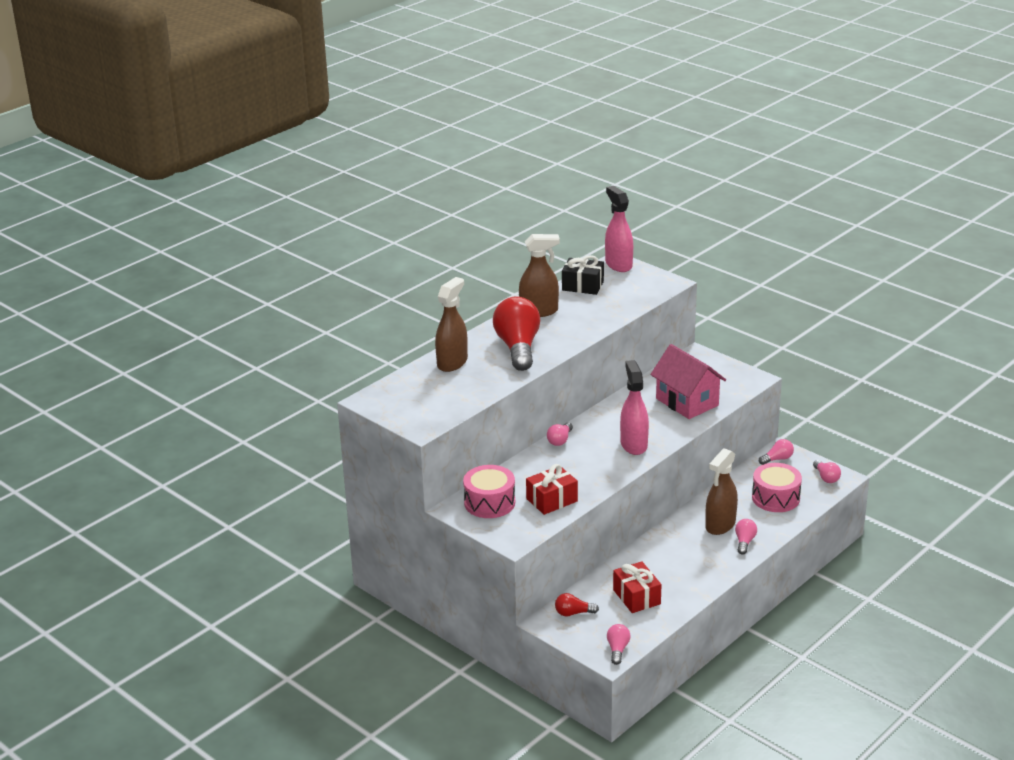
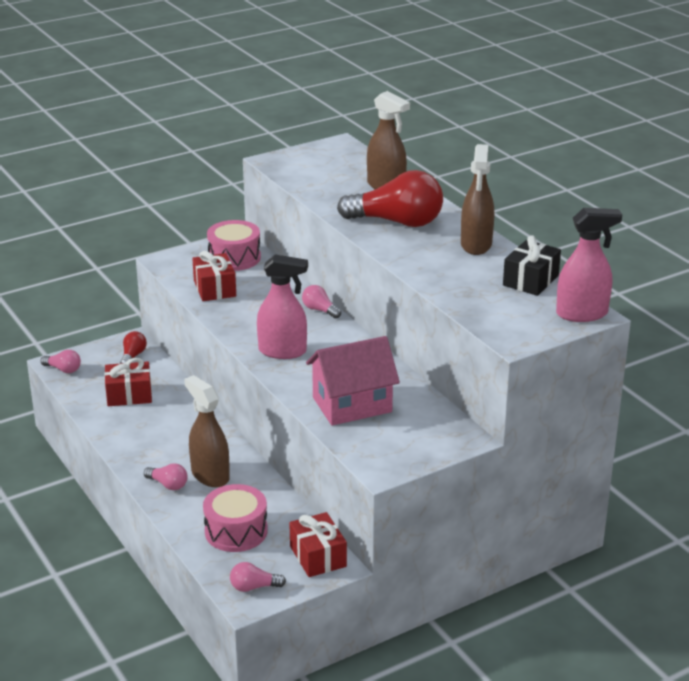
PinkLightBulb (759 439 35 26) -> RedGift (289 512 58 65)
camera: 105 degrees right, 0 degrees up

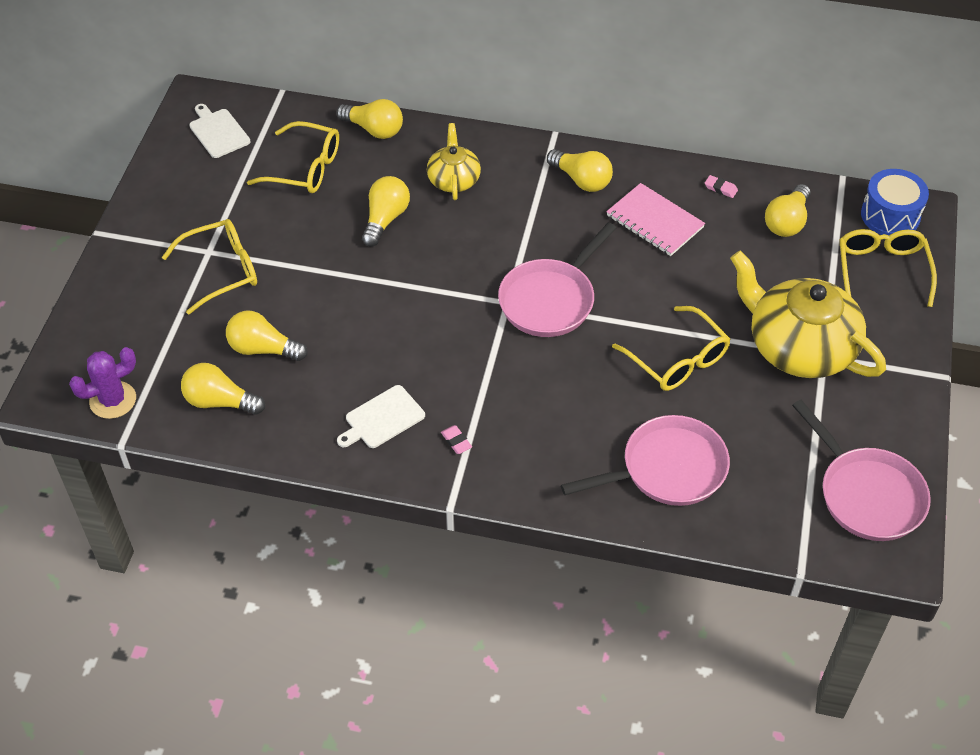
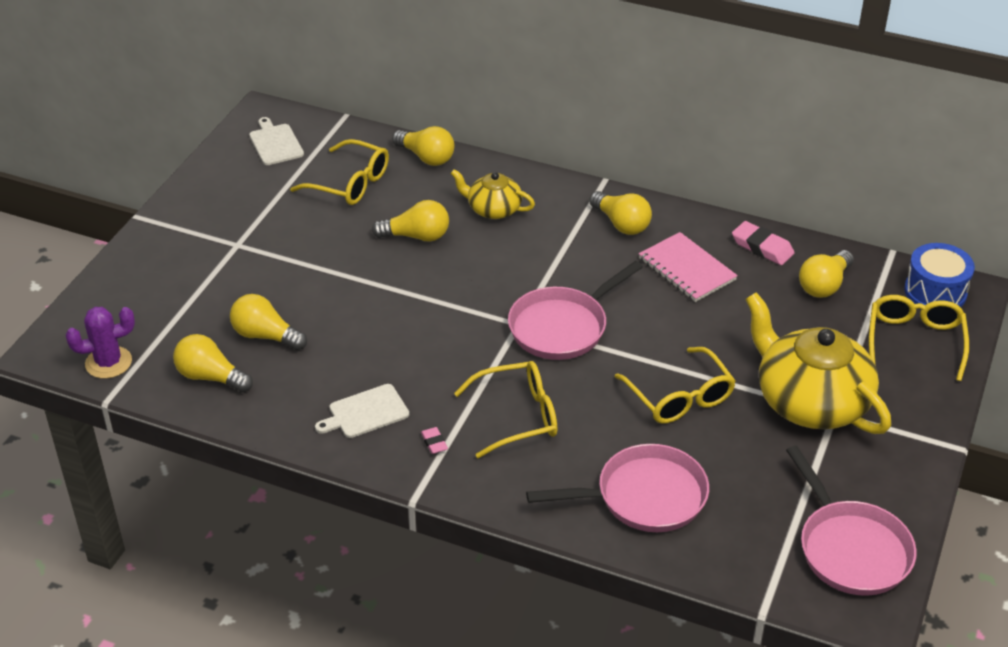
YellowGlasses (162 219 95 96) -> YellowGlasses (454 361 103 97), move
YellowLightBulb (362 176 48 71) -> YellowLightBulb (372 200 77 42), 60 degrees clockwise
YellowTeapot (427 123 54 77) -> YellowTeapot (450 169 85 50), 75 degrees counterclockwise
PinkEraser (705 175 33 23) -> PinkEraser (732 221 63 44), x1.84
camera: 10 degrees right, 10 degrees down

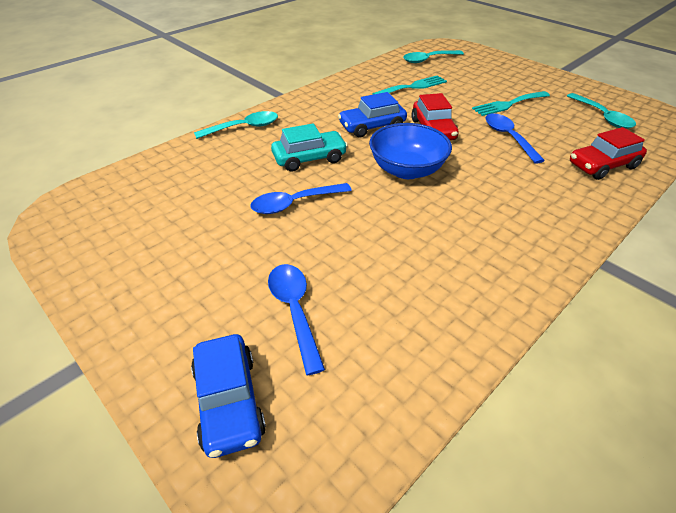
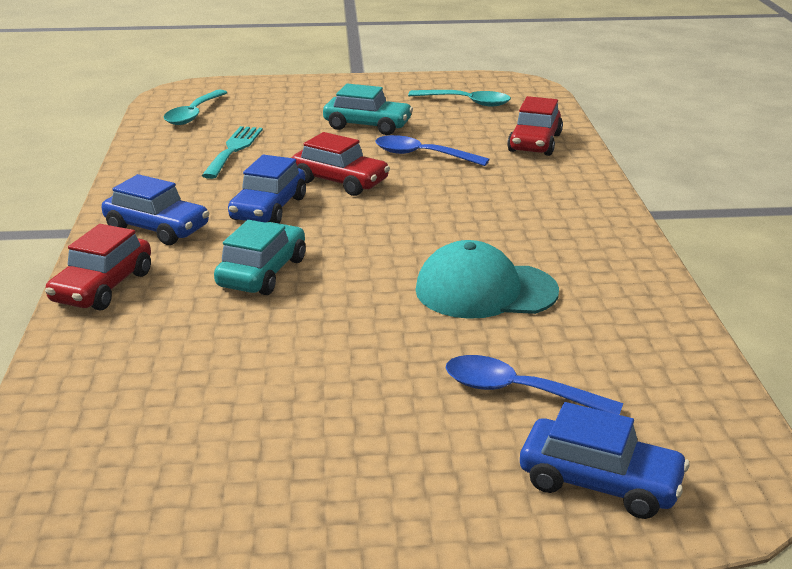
BlueSpoon (250 183 102 31) -> none
BlueBowl (369 123 83 56) -> none
none -> BlueCar (102 174 107 71)
none -> TurquoiseCap (416 240 143 79)
TurquoiseSpoon (194 111 84 28) -> RedCar (45 224 106 86)
TurquoiseFork (472 91 78 25) -> TurquoiseCar (323 84 90 51)
camera: 50 degrees left, 15 degrees down

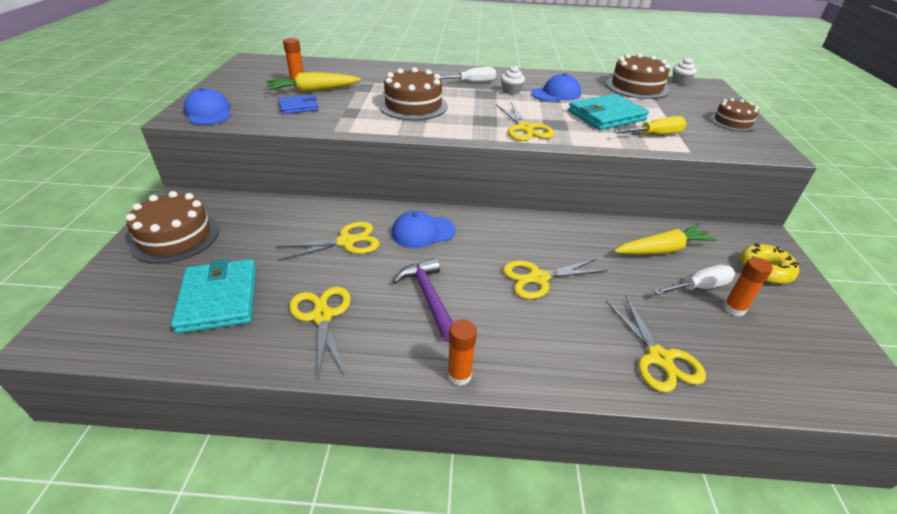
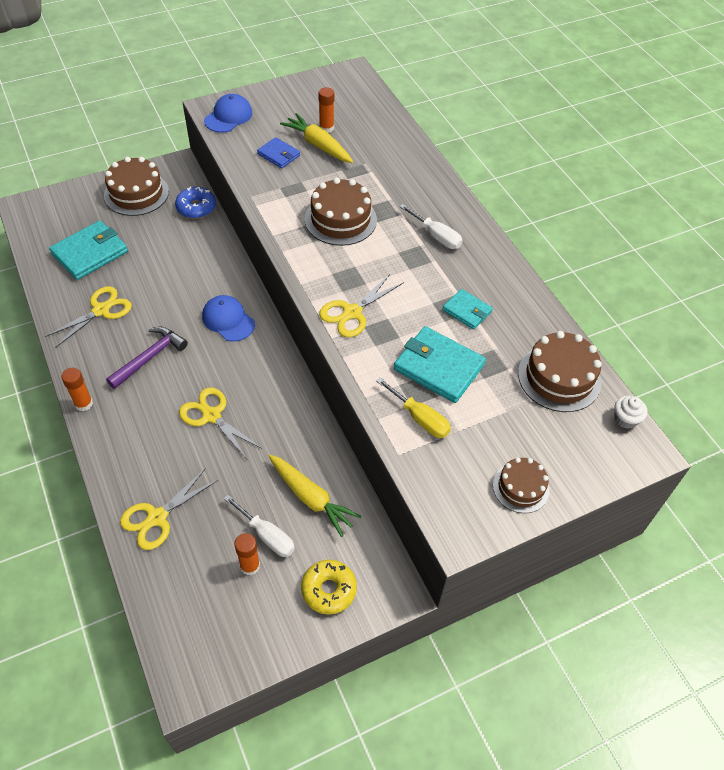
YellowScissors (276 222 104 39) -> none
WhiteCupcake (501 65 24 30) -> none
none -> BlueDonut (175 187 41 32)
BlueCap (531 73 50 29) -> TurquoiseWallet (443 289 50 40)
camera: 60 degrees right, 15 degrees up

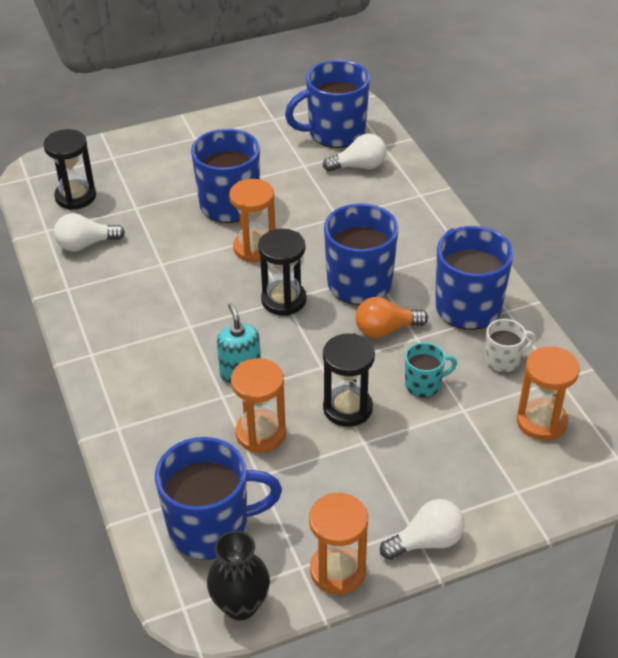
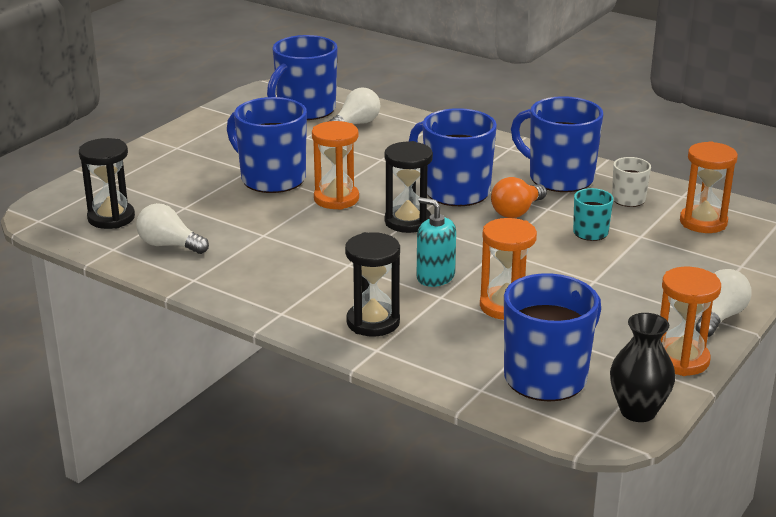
BlackHourglass (323 333 52 94) -> BlackHourglass (345 232 55 105), move
WhiteLightBulb (54 213 71 38) -> WhiteLightBulb (136 203 73 51), 75 degrees clockwise
camera: 35 degrees left, 15 degrees down

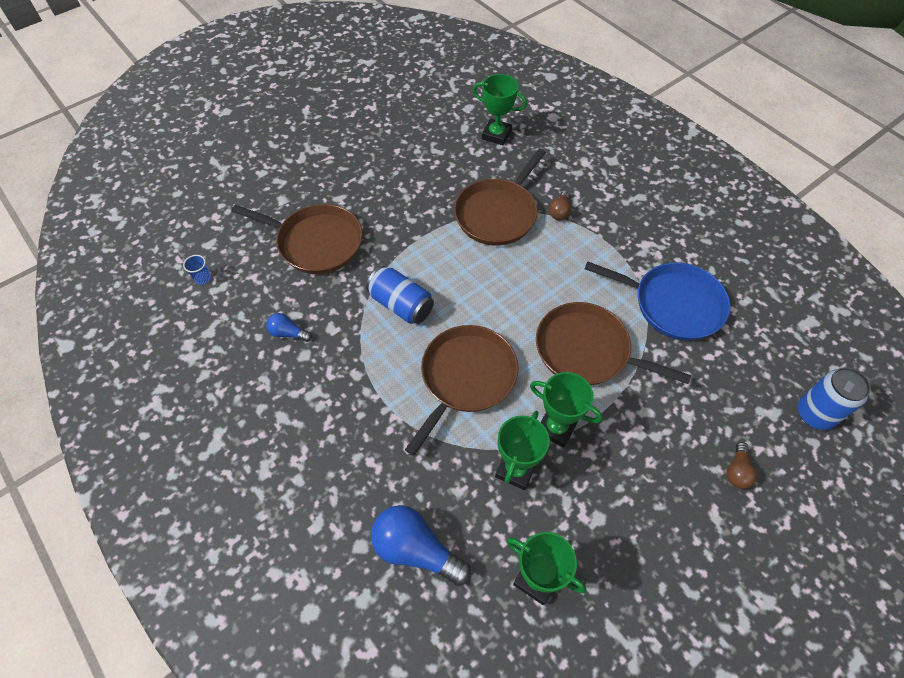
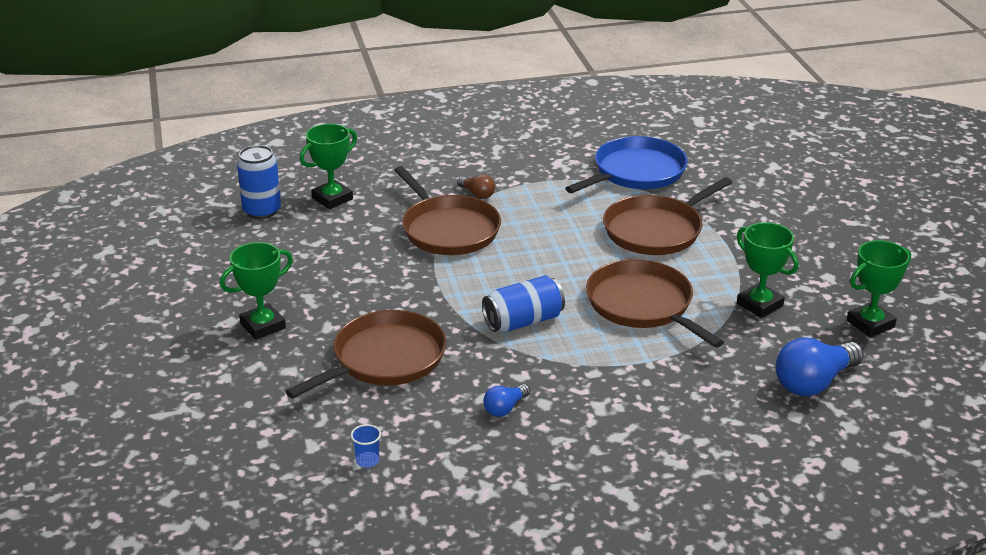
BrownLightBulb (727 442 30 47) -> none
GreenTrophy (530 372 73 76) -> GreenTrophy (220 242 73 98), move
BlueCan (798 367 73 63) -> BlueCan (237 145 44 74), move
camera: 65 degrees left, 25 degrees down

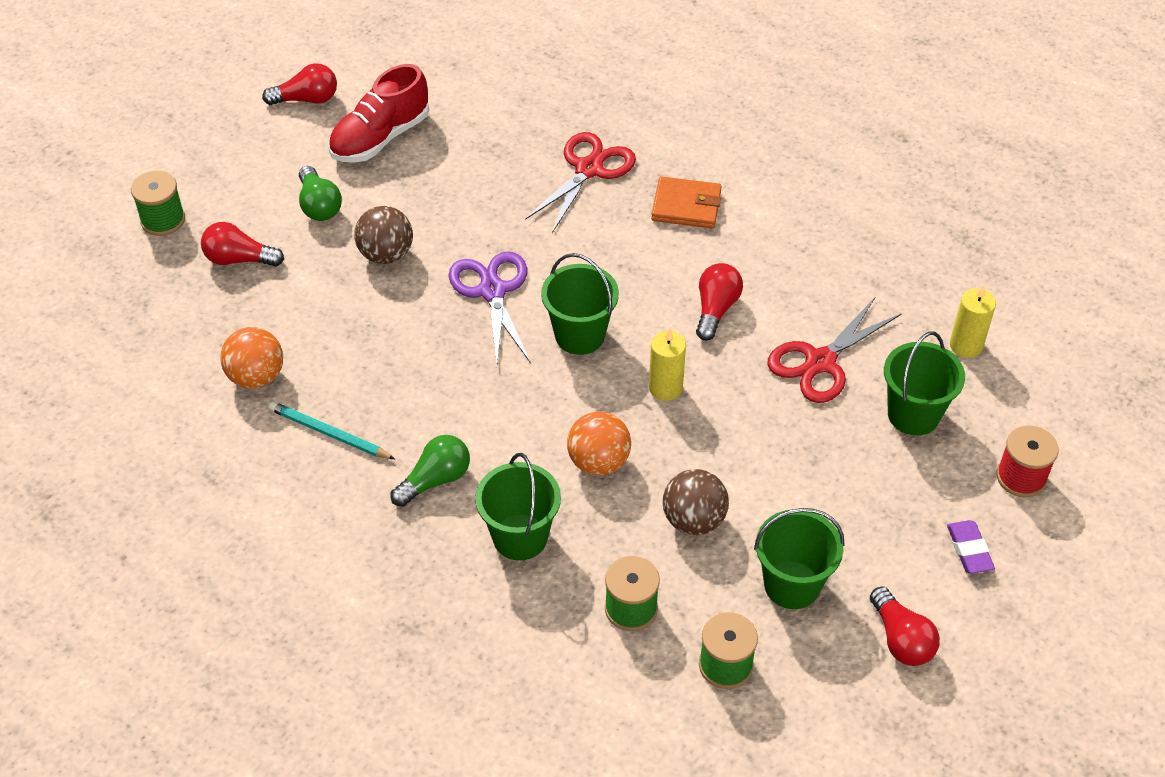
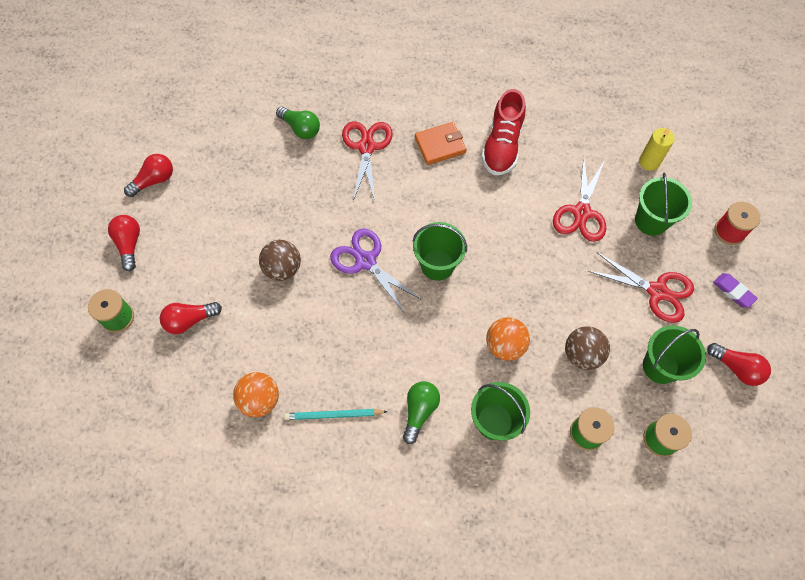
YellowCandle (649 328 37 73) -> none
none -> RedScissors (588 252 106 71)
GreenLightBulb (299 166 43 55) -> GreenLightBulb (276 107 44 32), move
RedShoe (328 64 101 99) -> RedShoe (481 89 45 86), move
RedLightBulb (696 263 47 78) -> RedLightBulb (108 215 32 56), move
camera: 30 degrees left, 15 degrees up

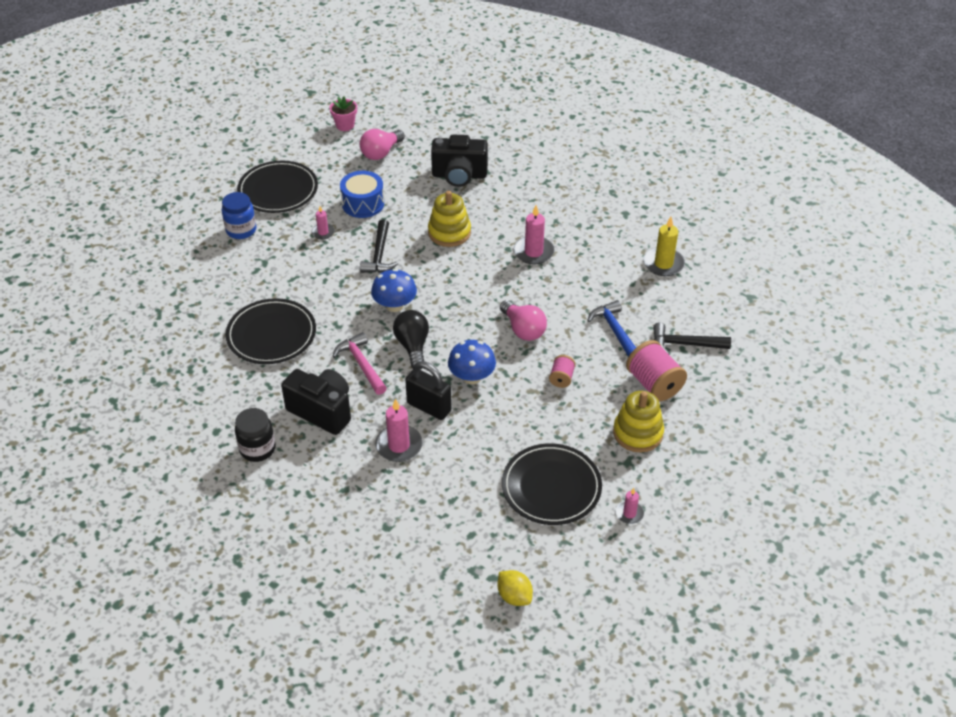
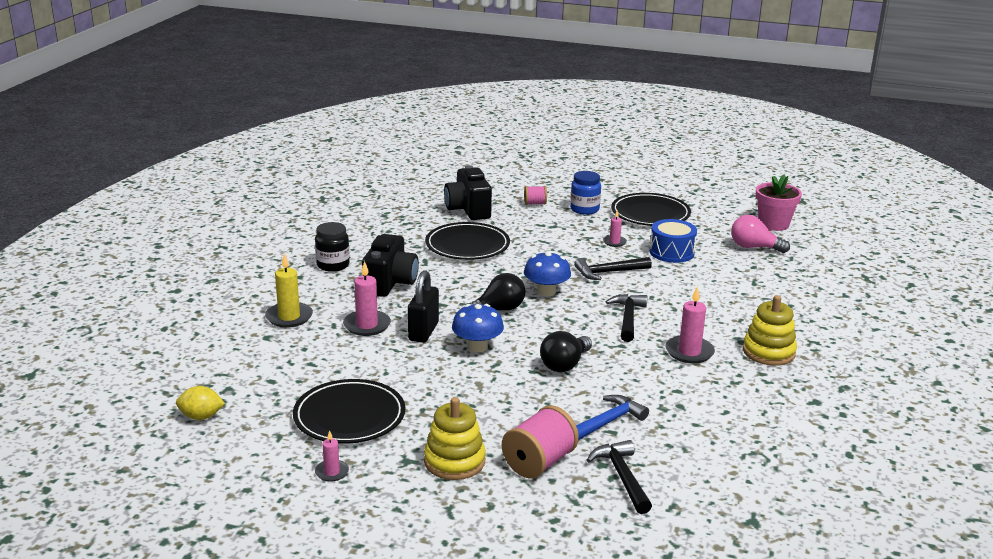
PinkHammer (332 332 55 63) -> none
none -> BlackHammer (606 294 41 48)
YellowStackingToy (428 191 43 56) -> YellowStackingToy (743 295 54 71), move
BlackCamera (431 135 57 52) -> BlackCamera (444 165 48 55), move
PinkSpool (549 355 27 33) -> PinkSpool (524 186 23 19), move
YellowCandle (643 217 42 59) -> YellowCandle (265 253 48 75), move
PinkLightBulb (500 300 47 41) -> BlackLightBulb (540 331 52 41)
YellowLemon (497 570 36 36) -> YellowLemon (176 386 49 34), 60 degrees clockwise
PinkFlowerPot (330 97 27 34) -> PinkFlowerPot (755 175 47 56), x1.52
camera: 70 degrees right, 20 degrees down

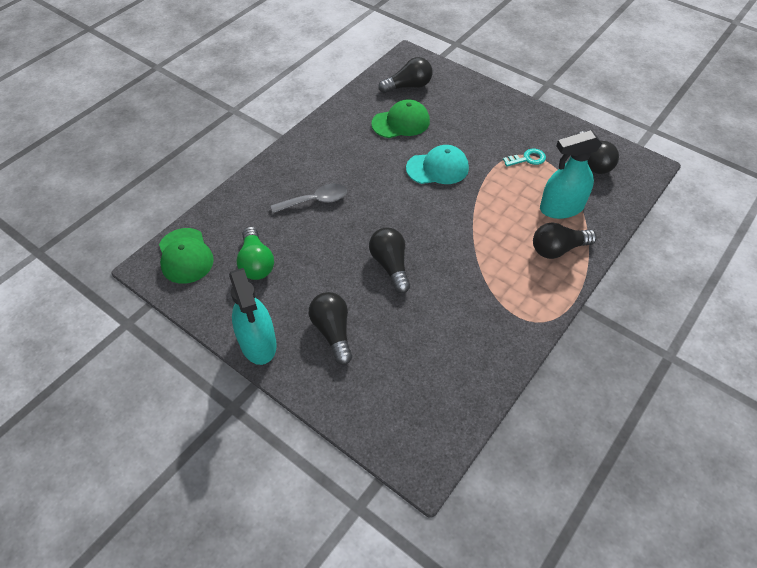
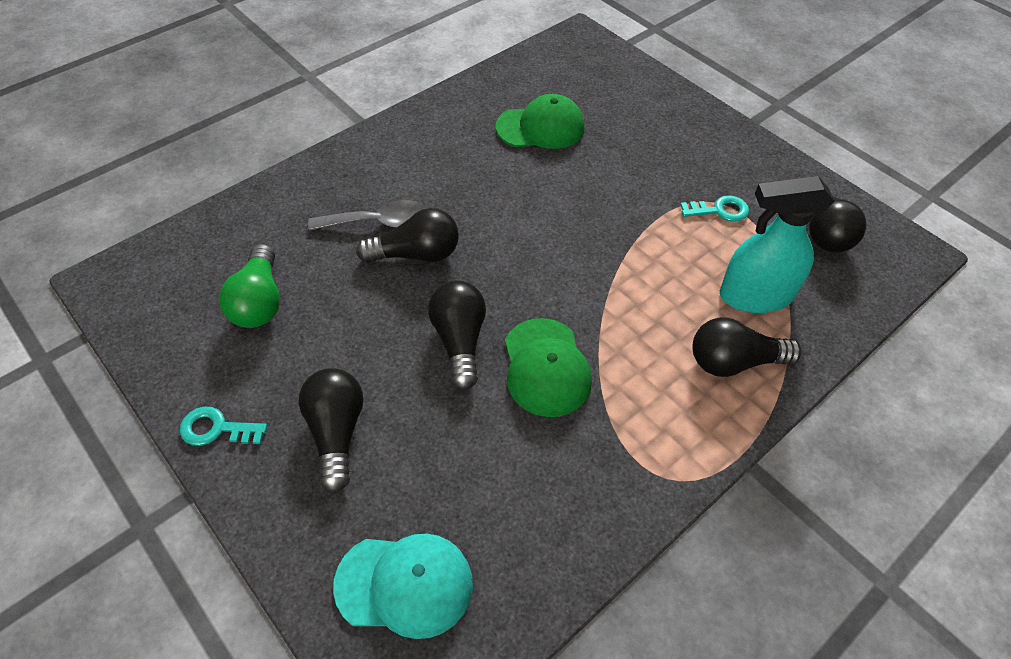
GreenCap (159 228 55 56) -> GreenCap (505 318 87 99), move
BlackLightBulb (378 57 54 36) -> BlackLightBulb (356 208 103 55), move
TurquoiseCap (406 145 63 39) -> TurquoiseCap (333 533 140 106), move
TurquoiseSprayBottle (229 268 48 97) -> TurquoiseKey (180 407 87 39)
camera: 10 degrees right, 0 degrees up

